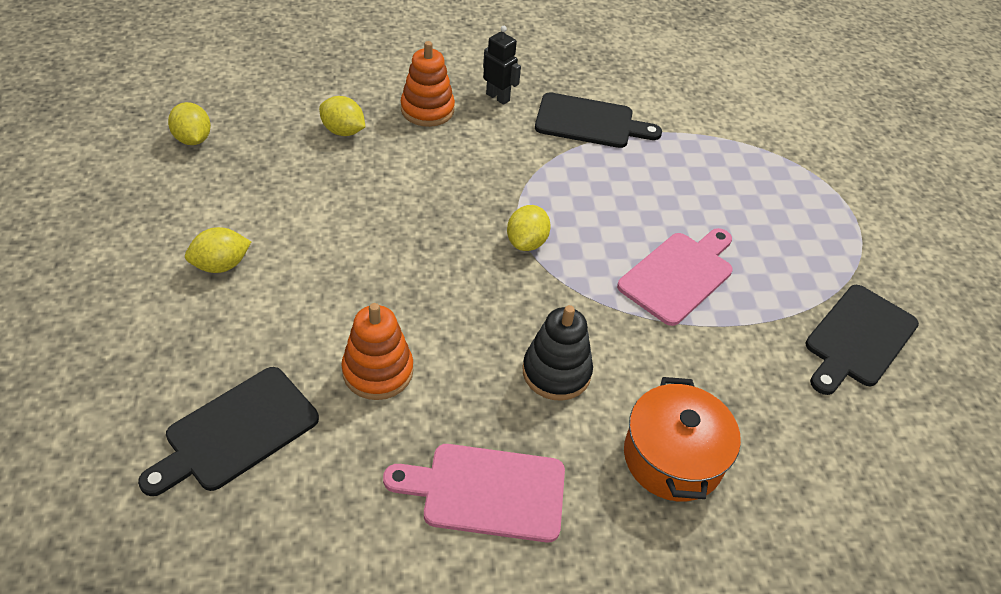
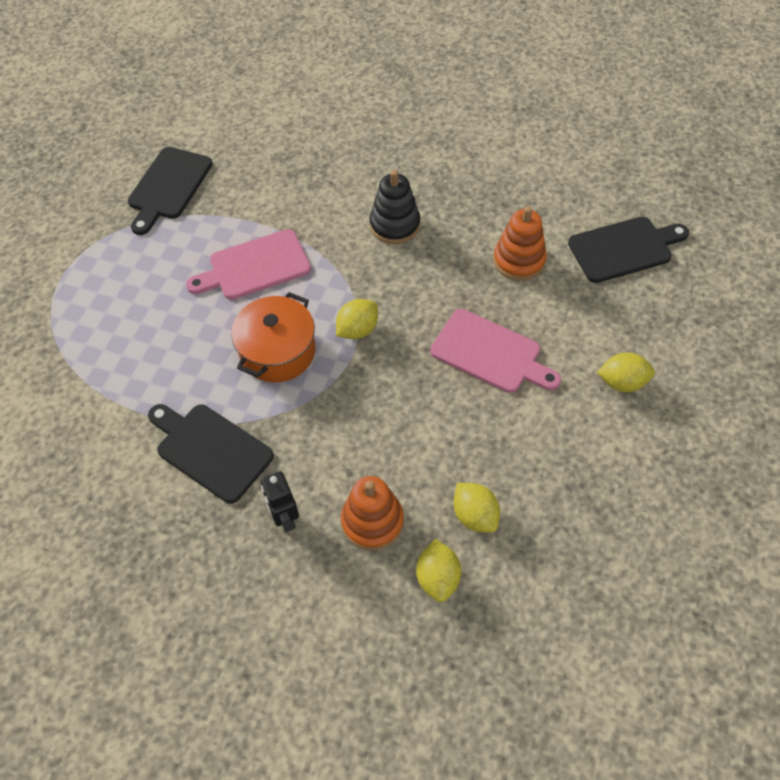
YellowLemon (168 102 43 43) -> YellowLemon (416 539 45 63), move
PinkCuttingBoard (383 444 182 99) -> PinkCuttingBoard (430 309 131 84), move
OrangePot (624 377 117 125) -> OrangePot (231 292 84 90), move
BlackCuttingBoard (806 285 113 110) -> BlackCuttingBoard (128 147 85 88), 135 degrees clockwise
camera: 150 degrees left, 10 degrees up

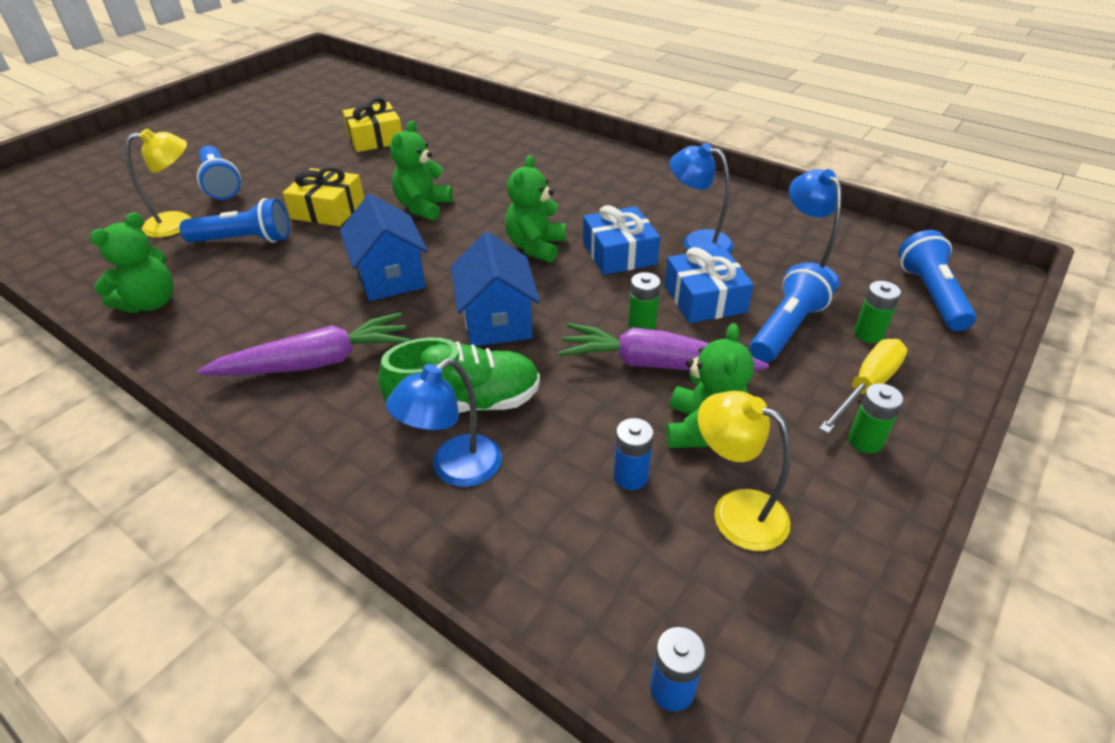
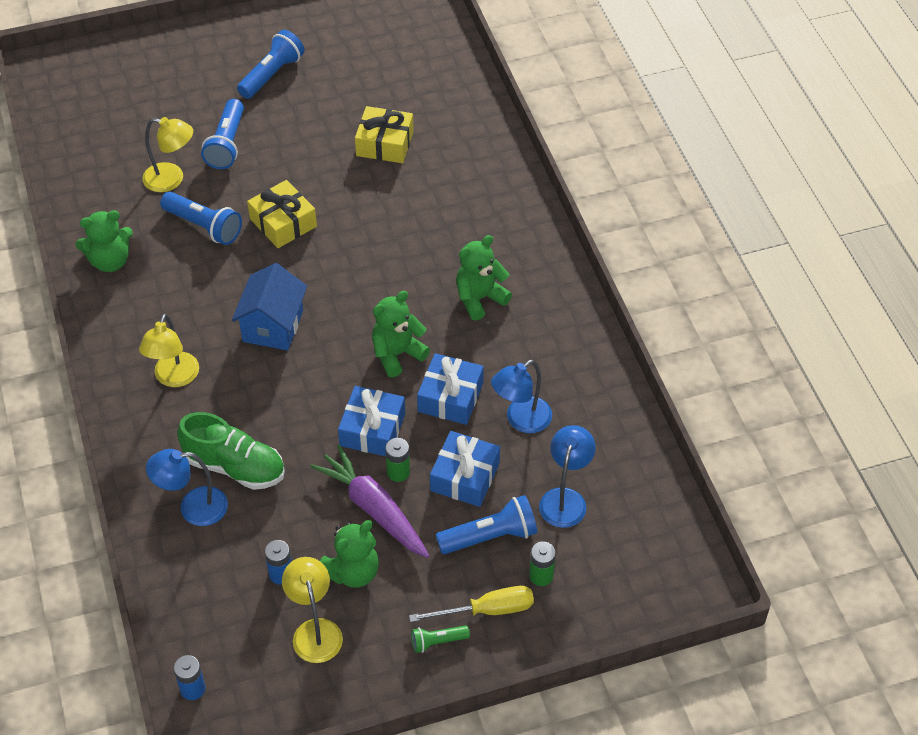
BlueHouse (451 231 89 115) -> none
none -> BlueGift (338 386 67 70)
GreenTeddyBear (390 121 63 100) -> GreenTeddyBear (456 235 56 86), move
BlueFlashlight (898 230 78 101) -> BlueFlashlight (237 30 68 69), move
PurpleCarrot (197 312 213 64) -> YellowLamp (139 314 60 73)
GreenBattery (848 383 56 70) -> GreenFlashlight (411 625 59 28)
BlueLamp (670 143 63 110) -> BlueLamp (491 360 61 73), 105 degrees counterclockwise
camera: 35 degrees right, 10 degrees up

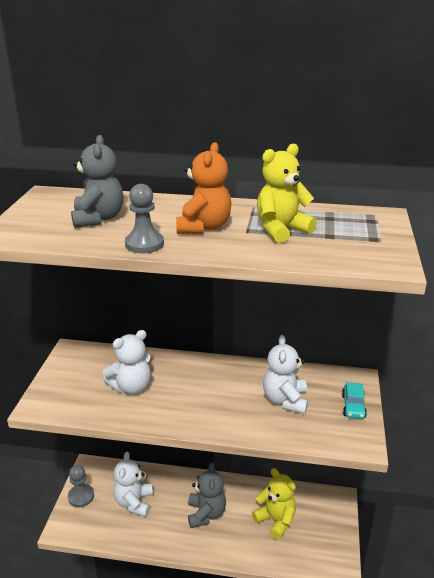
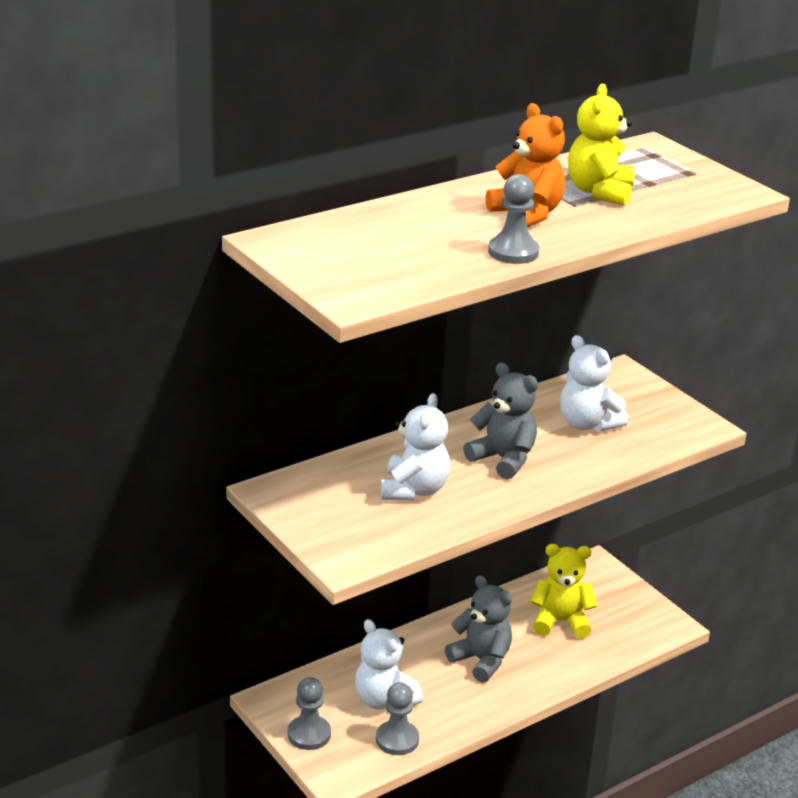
TurquoiseCar (342 382 25 37) -> none
none -> GreyPawn (376 682 43 73)
GreyTeddyBear (71 135 52 93) -> GreyTeddyBear (463 363 75 117), move
camera: 45 degrees left, 0 degrees up

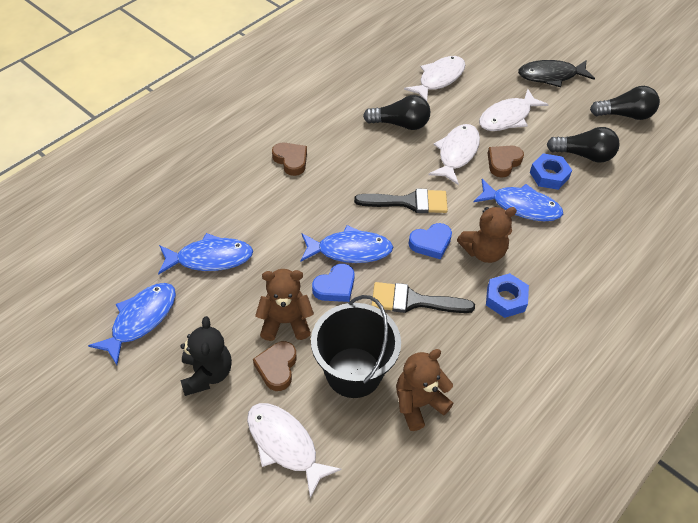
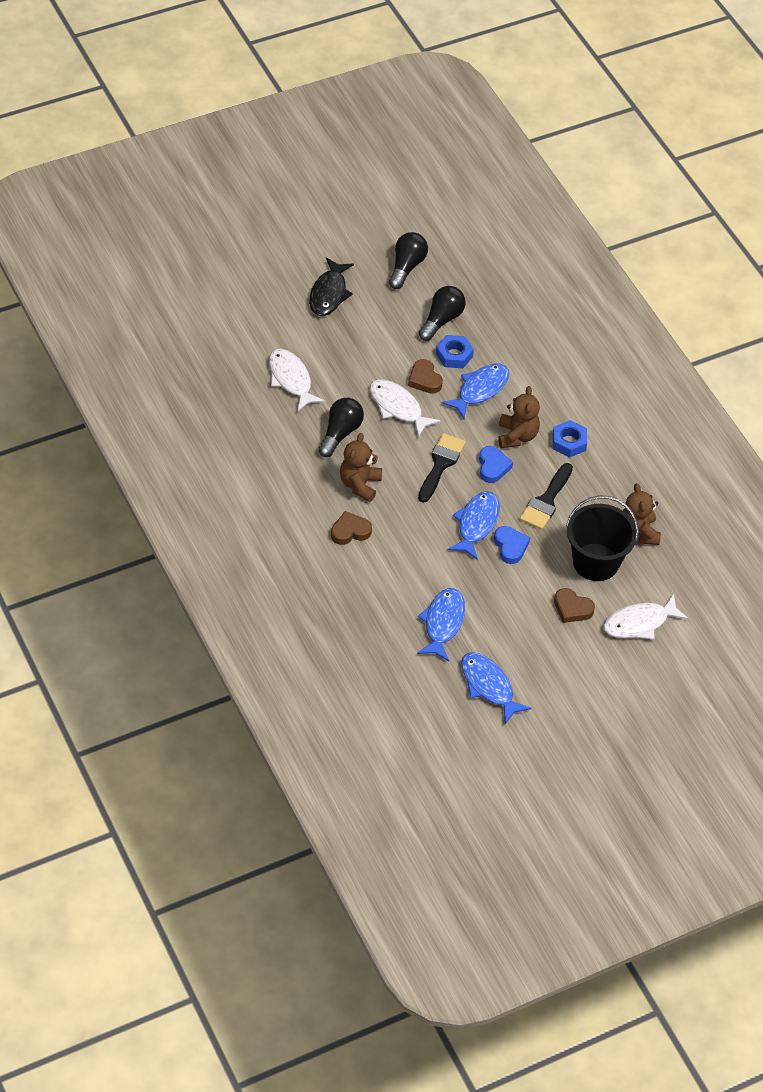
BlackTeddyBear (180 316 52 80) -> none
WhiteFish (479 89 70 42) -> none
BrownTeddyBear (255 269 59 72) -> BrownTeddyBear (340 433 42 69), move
camera: 70 degrees left, 0 degrees up

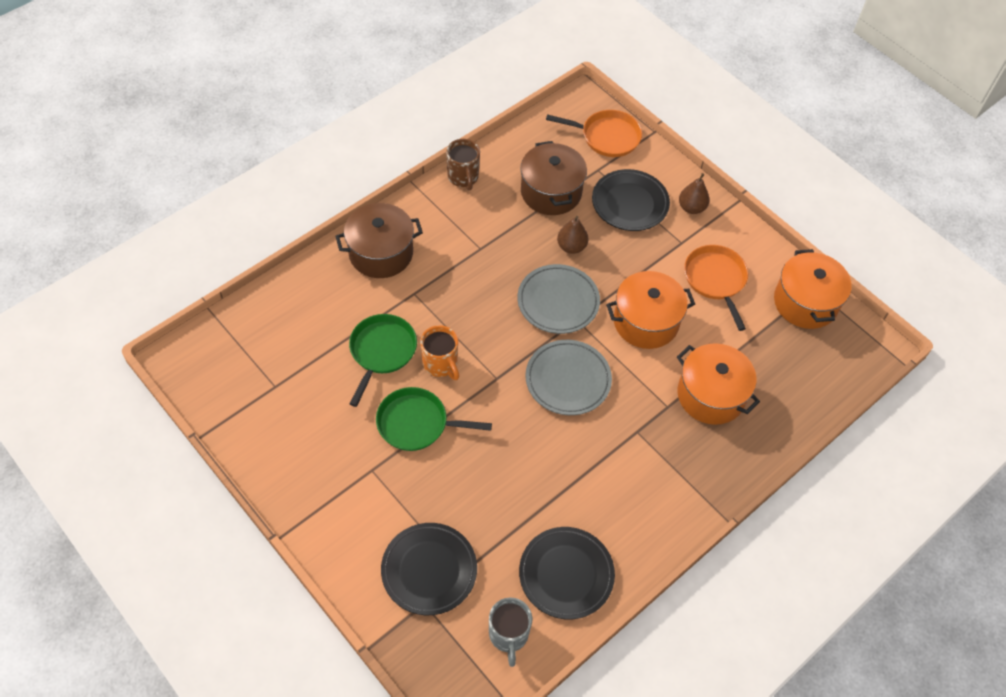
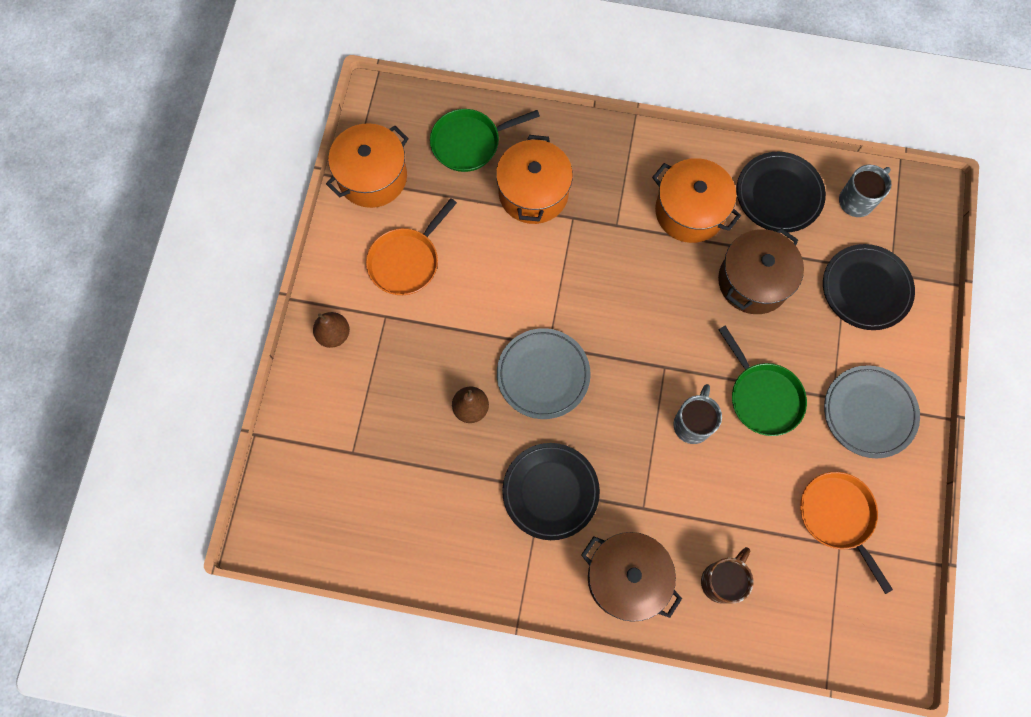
GreenPan (349 314 68 93) -> GreenPan (430 109 110 63), move
BrownMug (446 139 34 51) -> BrownMug (701 547 52 57), move
BrownPot (521 141 66 74) -> BrownPot (718 228 86 86), move
GreyPlate (525 340 87 75) -> GreyPlate (824 365 96 93), move
OrangePan (546 110 96 47) -> OrangePan (800 472 93 122), move
BlackPlate (592 169 78 62) -> BlackPlate (502 443 98 97), move
OrangePot (606 271 89 78) -> OrangePot (652 158 89 85), move
OrangeMug (420 325 39 55) -> GreyMug (673 384 49 60)
camera: 125 degrees left, 15 degrees up

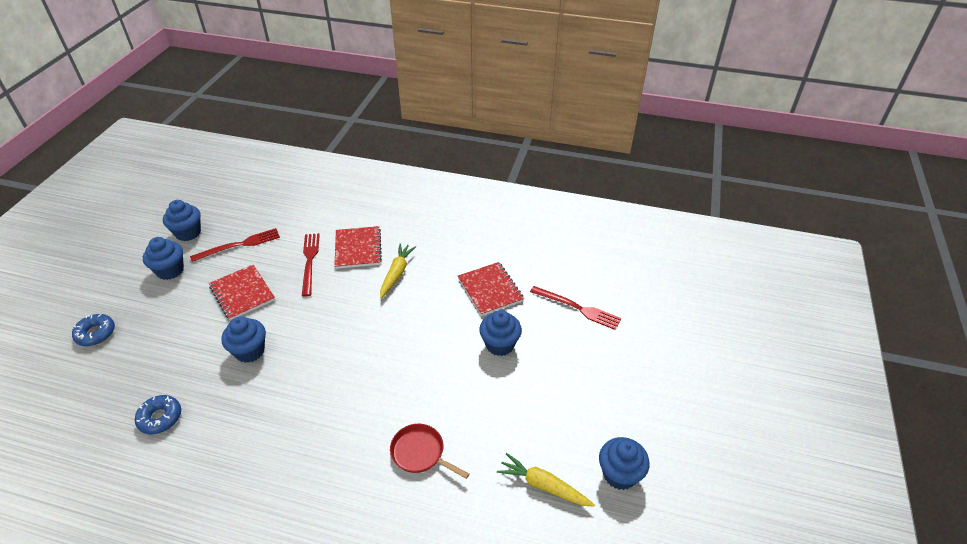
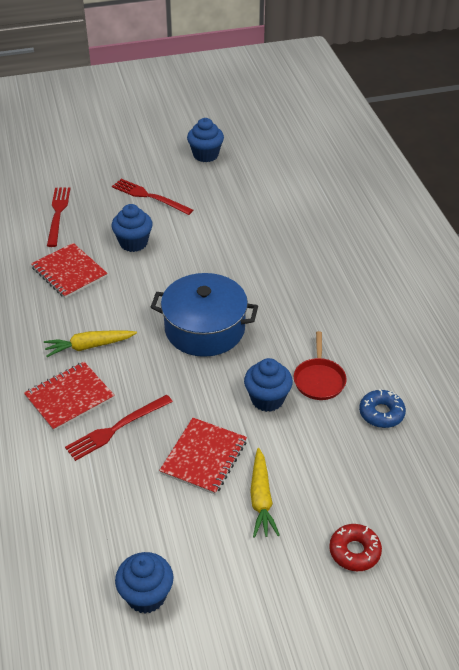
BlueCupcake (143 237 41 43) -> none
none -> BluePot (150 273 108 84)
RedFork (190 228 90 34) -> RedFork (112 179 81 36), move
RedPan (390 424 79 55) -> RedPan (294 331 53 69), move
YellowCarrot (497 453 98 54) -> YellowCarrot (250 448 30 90), move
BlueDonut (72 314 43 32) -> RedDonut (329 524 53 47)
RedNotebook (458 262 66 54) -> RedNotebook (31 243 77 56), 75 degrees counterclockwise
camera: 120 degrees left, 0 degrees up

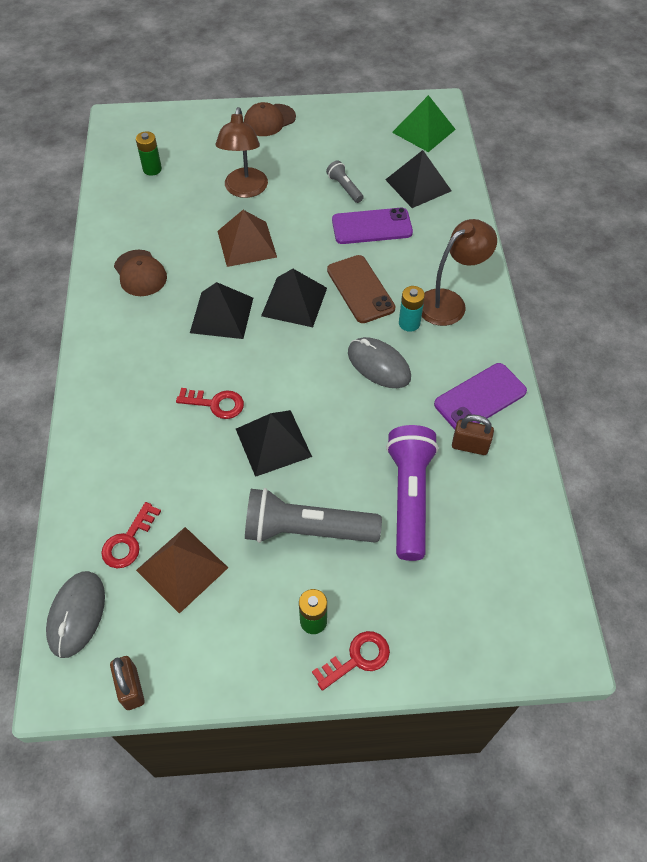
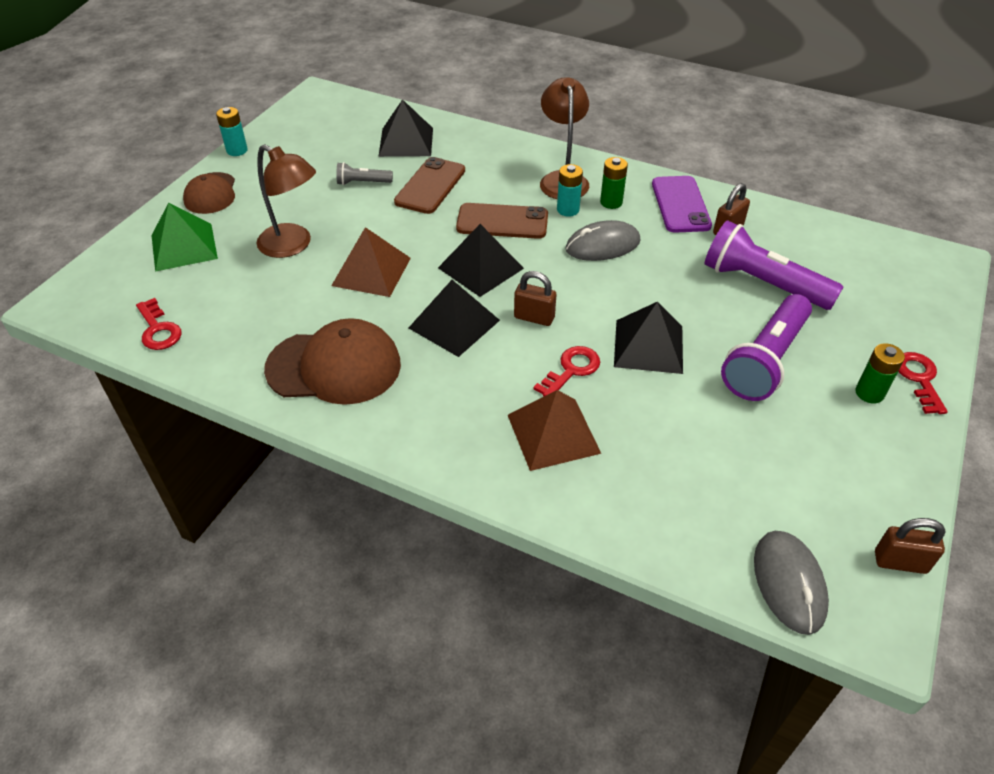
none -> TurquoiseBattery (216 107 32 49)
none -> BrownPadlock (514 271 42 55)
RedKey (101 502 60 66) -> RedKey (136 298 46 52), move
GreenBattery (136 132 26 44) -> GreenBattery (600 157 28 52), move
BrownPyramid (136 527 92 87) -> BrownPyramid (508 390 93 81), move
GreenPyramid (392 95 64 57) -> GreenPyramid (152 203 66 69), move
GreyFlashlight (245 488 137 55) -> PurpleFlashlight (721 294 91 107)
PurplePhone (332 208 81 36) -> BrownPhone (394 157 71 57)
GreyMouse (46 571 59 87) -> GreyMouse (754 531 75 104), 45 degrees clockwise
BrownCap (114 250 53 46) -> BrownCap (264 318 137 87), x1.62
camera: 60 degrees left, 10 degrees down

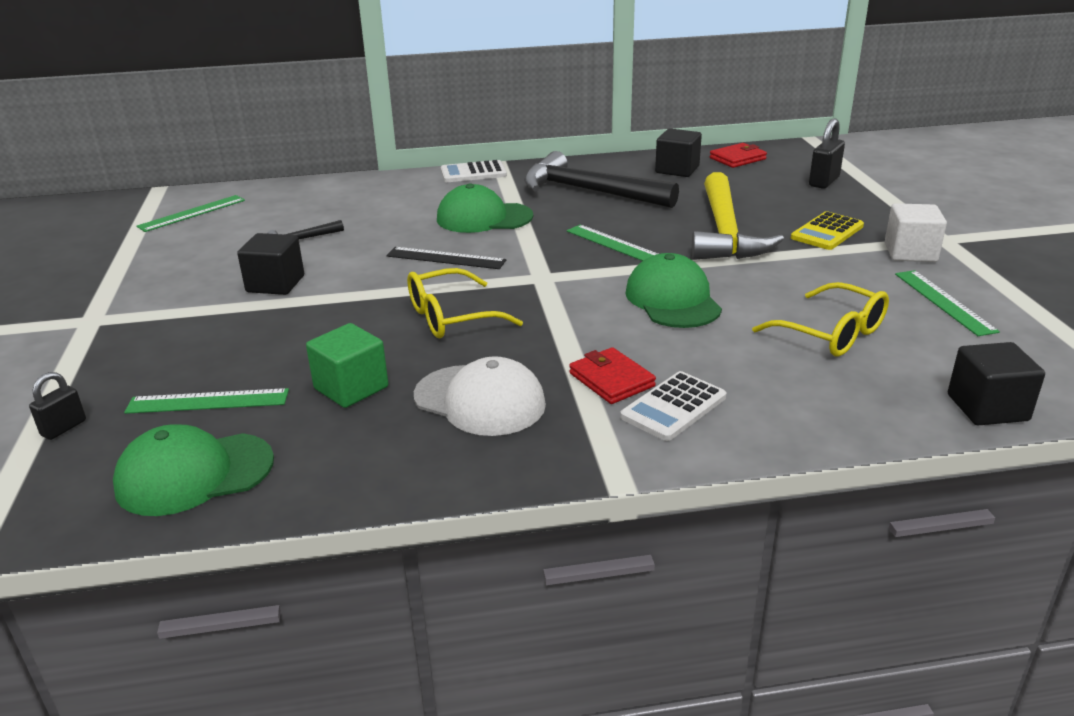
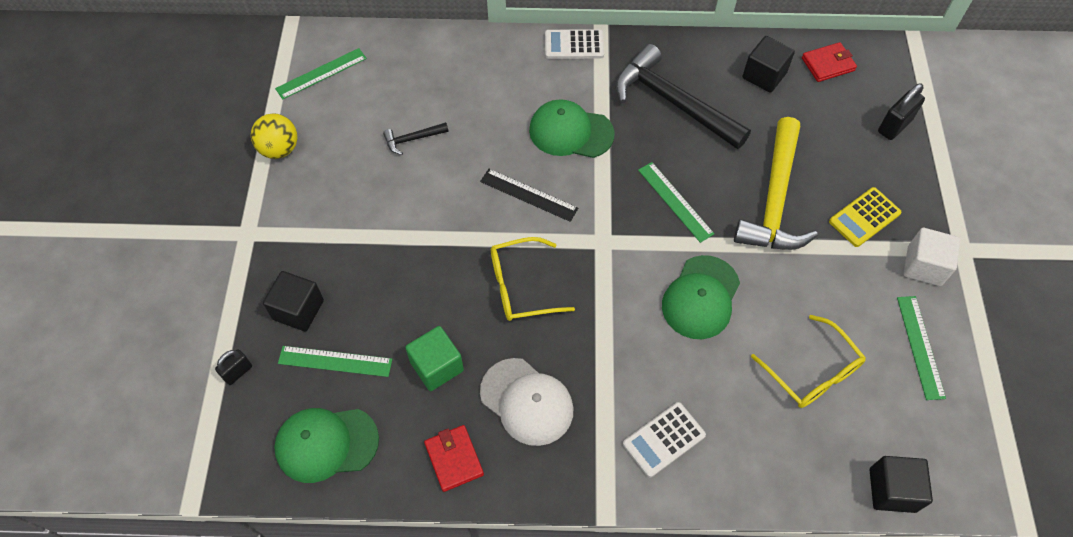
none -> YellowBall (251 113 47 46)
BlackCube (237 233 67 62) -> BlackCube (263 271 61 61), move
RedWallet (569 347 87 57) -> RedWallet (424 425 60 67), move
GreenCap (625 253 97 75) -> GreenCap (662 255 78 84), 150 degrees counterclockwise
camera: 10 degrees right, 30 degrees up

